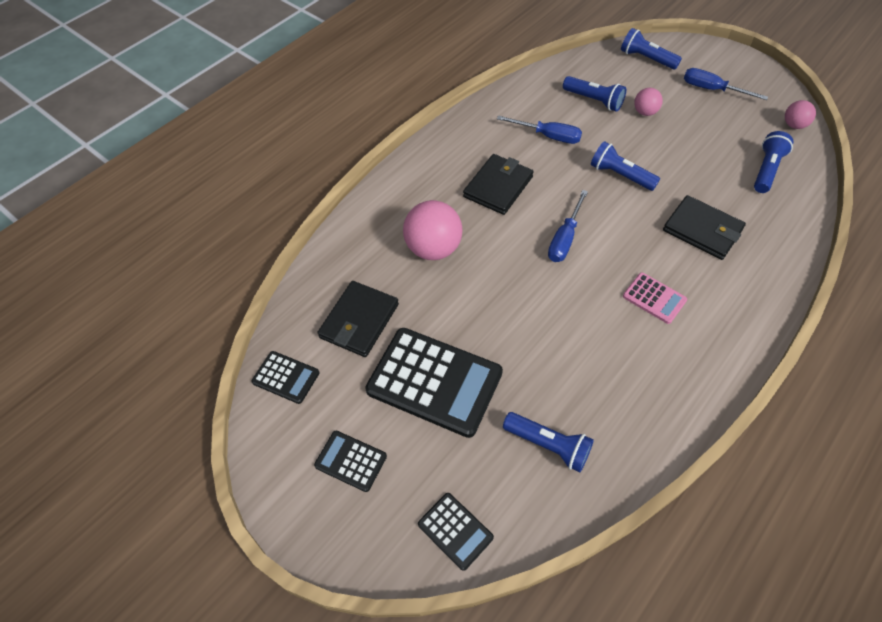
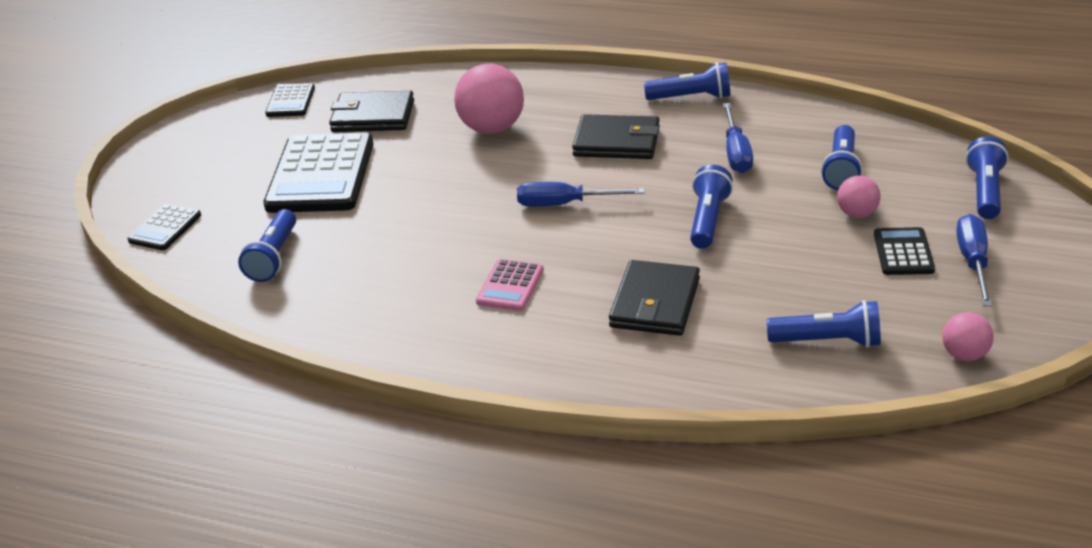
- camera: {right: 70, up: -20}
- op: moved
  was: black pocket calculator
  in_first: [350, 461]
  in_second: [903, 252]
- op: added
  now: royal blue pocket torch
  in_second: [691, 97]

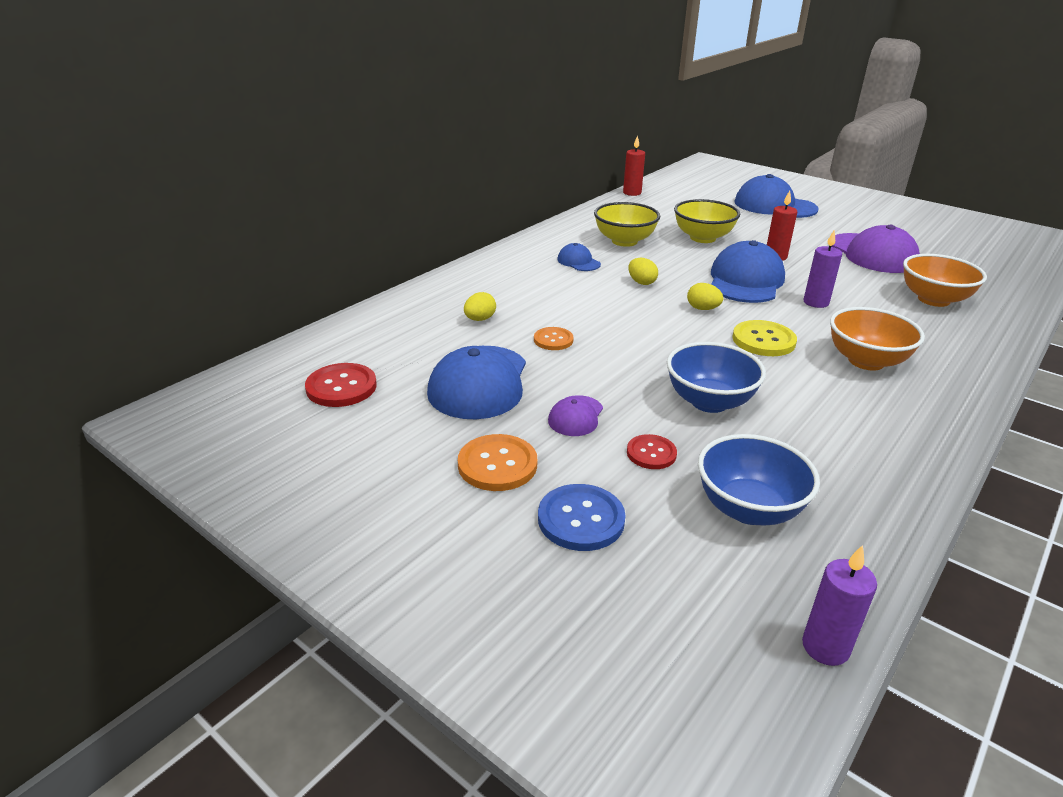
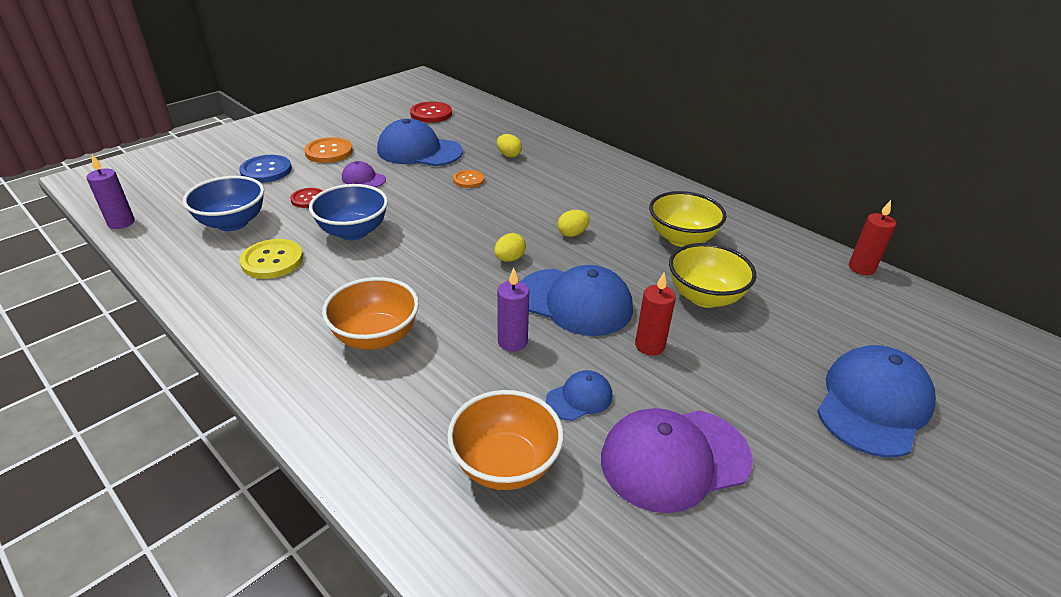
- camera: {right: 95, up: 5}
- op: moved
  was: royal blue baseball cap
  in_first: [578, 262]
  in_second: [579, 398]
- op: moved
  was: bright yellow shirt button
  in_first: [763, 340]
  in_second: [272, 260]

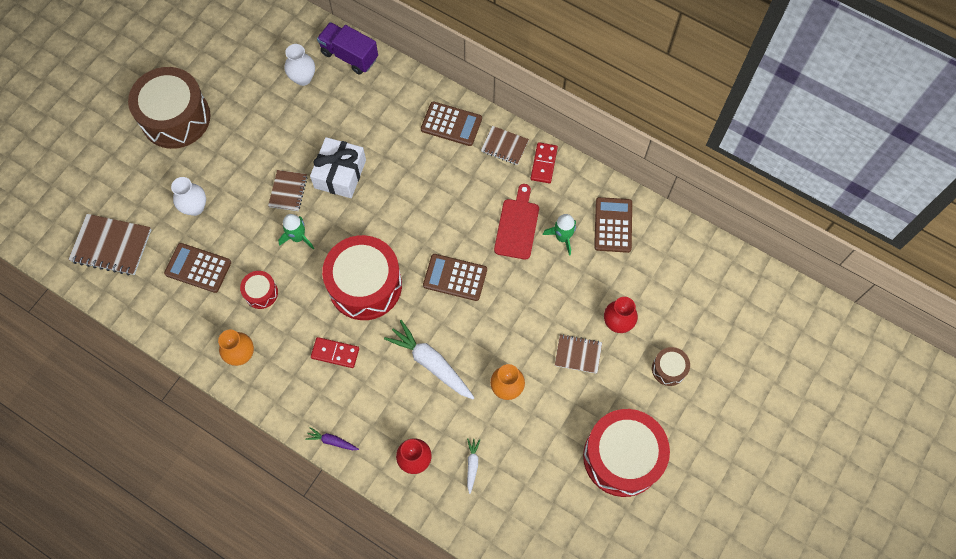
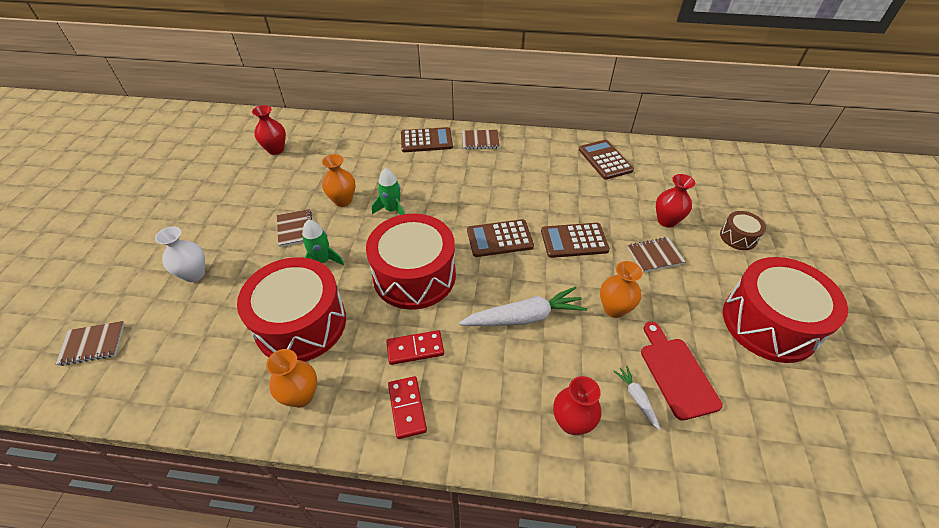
- camera: {right: -25, up: -20}
- op: removed
  was: royal purple truck
  in_first: [349, 56]
- op: recoloured
  was: white flower vase
  now: red flower vase
  in_first: [303, 78]
  in_second: [276, 150]
- op: removed
  was: russet toy drum
  in_first: [175, 118]
- op: replaced
  was: white wrapped gift
  now: orange flower vase
  in_first: [340, 174]
  in_second: [343, 200]
- op: moved
  was: red domino tile
  in_first: [544, 164]
  in_second: [407, 408]
- op: moved
  was: red bread board
  in_first: [517, 226]
  in_second: [676, 373]
- op: resized
  was: russet notebook
  in_first: [111, 245]
  in_second: [93, 344]
  ratio: 0.61
- op: moved
  was: leaf-green rocket
  in_first: [562, 237]
  in_second: [392, 210]
- op: moved
  was: russet pocket calculator
  in_first: [198, 268]
  in_second: [574, 241]
- op: resized
  was: red toy drum
  in_first: [261, 293]
  in_second: [301, 323]
  ratio: 2.2
- op: turned
  was: white carrot
  in_first: [431, 363]
  in_second: [524, 317]
  clockwise: 150
- op: removed
  was: royal purple carrot
  in_first: [332, 441]

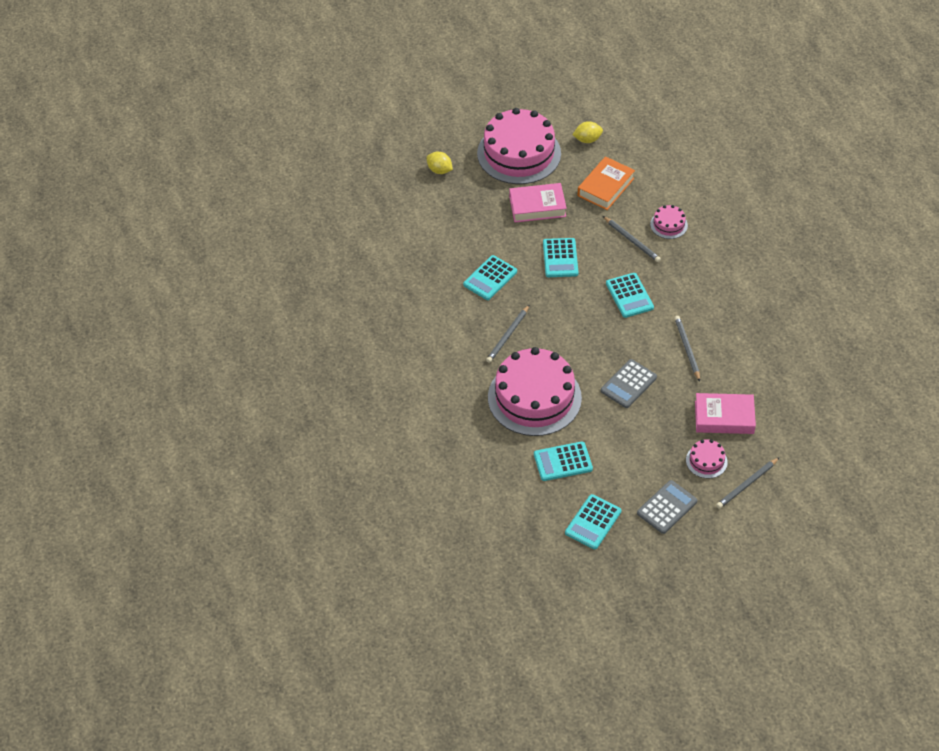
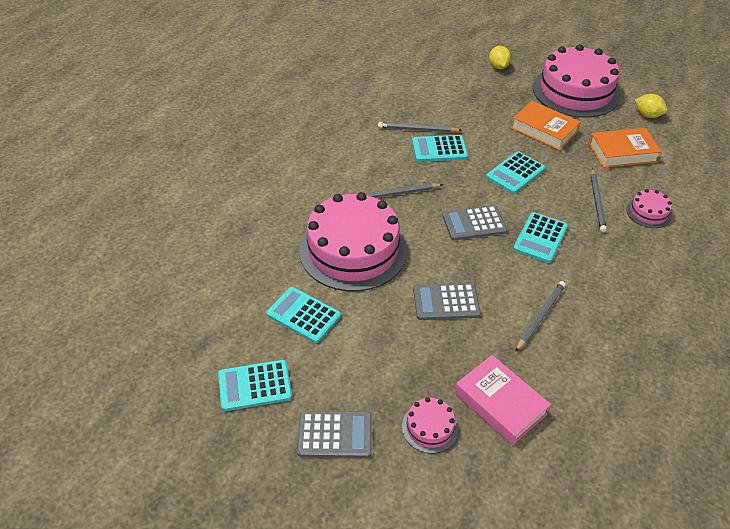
- camera: {right: 45, up: -5}
- op: recoloured
  was: rosy hardcover
  now: orange hardcover
  in_first: [537, 206]
  in_second: [544, 130]
- op: moved
  was: gray lead pencil
  in_first: [747, 484]
  in_second: [417, 130]
- op: added
  now: gray pocket calculator
  in_second: [474, 223]

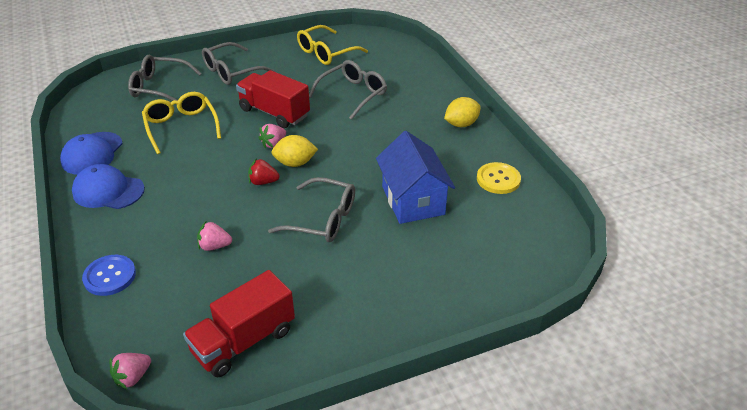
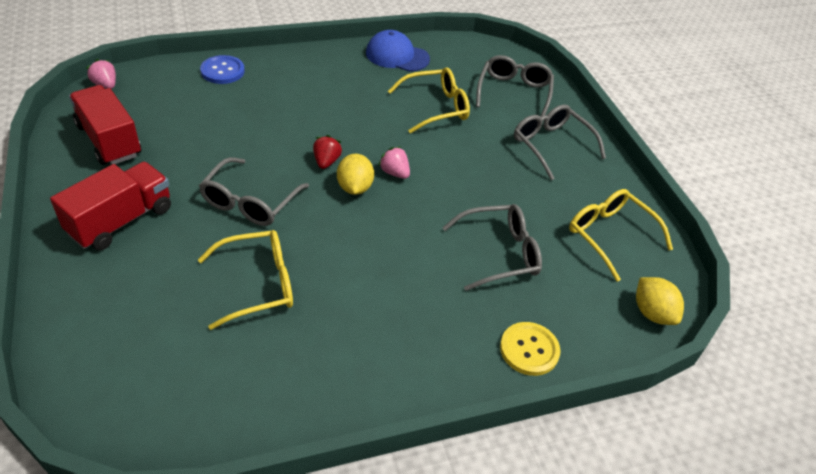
- camera: {right: 90, up: 5}
- op: turned
  was: gray glasses
  in_first: [353, 94]
  in_second: [499, 253]
  clockwise: -60
- op: moved
  was: red truck
  in_first: [274, 113]
  in_second: [121, 221]
- op: moved
  was: bright yellow lemon
  in_first: [461, 124]
  in_second: [652, 313]
- op: replaced
  was: royal blue toy house
  now: bright yellow glasses
  in_first: [413, 200]
  in_second: [258, 284]
- op: moved
  was: bright yellow shirt button
  in_first: [498, 179]
  in_second: [529, 350]
- op: removed
  was: royal blue baseball cap
  in_first: [108, 191]
- op: removed
  was: rosy toy strawberry
  in_first: [214, 246]

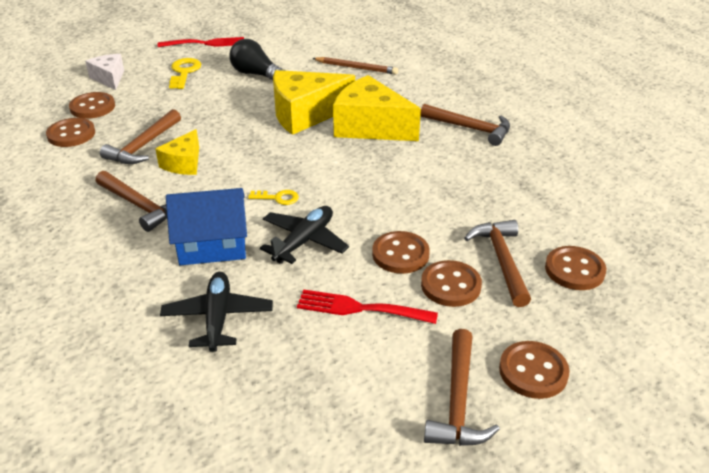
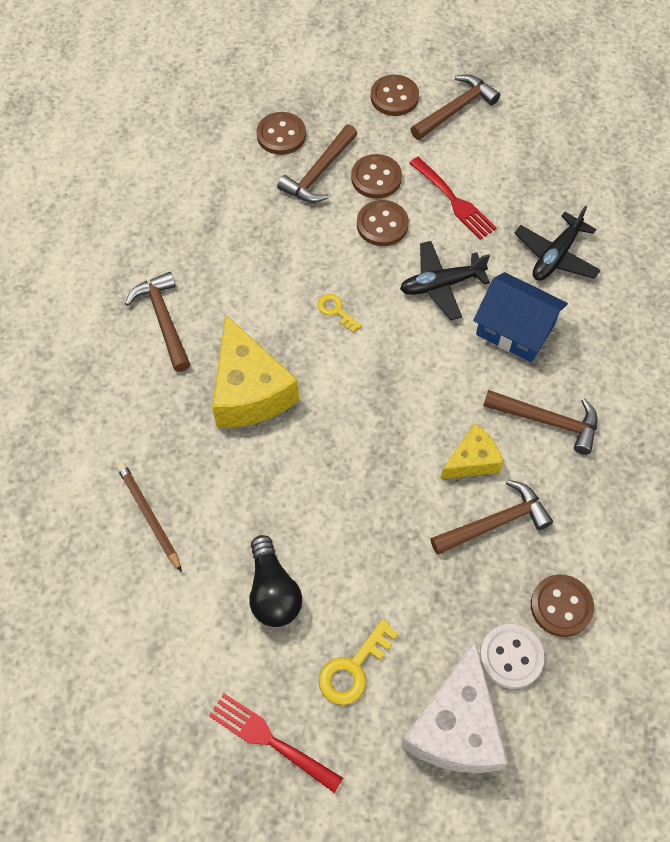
- camera: {right: -140, up: 25}
- op: resized
  was: white piece of cheese
  in_first: [109, 78]
  in_second: [456, 726]
  ratio: 1.78
- op: removed
  was: bright yellow piece of cheese
  in_first: [305, 114]
- op: recoloured
  was: russet shirt button
  now: white shirt button
  in_first: [92, 107]
  in_second: [511, 657]
- op: turned
  was: russet carpenter's hammer
  in_first: [140, 206]
  in_second: [548, 421]
  clockwise: 120
- op: moved
  was: bright yellow key
  in_first: [278, 198]
  in_second: [336, 311]

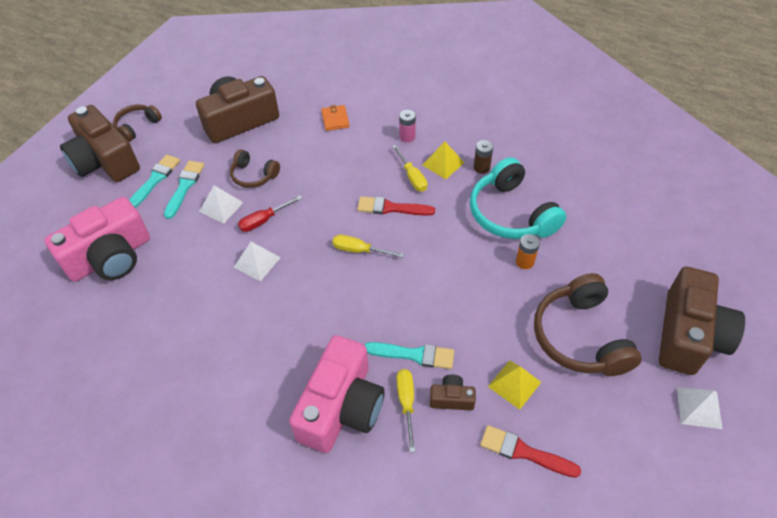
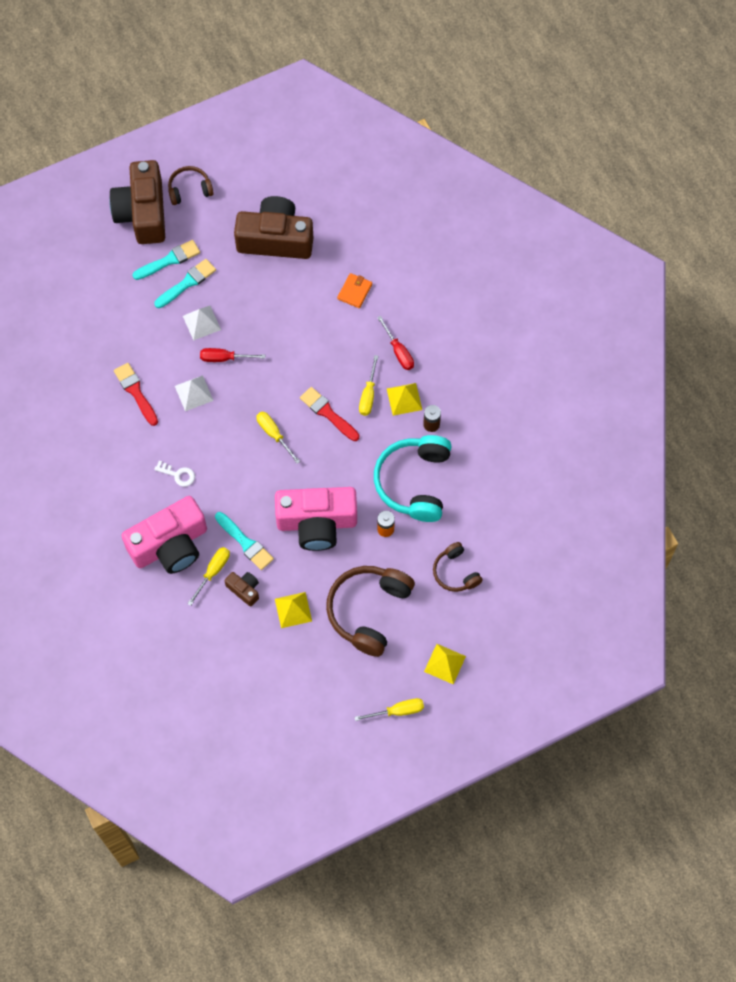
- camera: {right: 35, up: 15}
- op: replaced
  was: rosy battery
  now: red hand screwdriver
  in_first: [407, 137]
  in_second: [398, 351]
- op: moved
  was: russet headphones
  in_first: [254, 175]
  in_second: [455, 572]
- op: moved
  was: rosy photo camera
  in_first: [110, 257]
  in_second: [317, 523]
- op: replaced
  was: russet photo camera
  now: bright yellow solid pyramid
  in_first: [688, 335]
  in_second: [445, 664]
- op: replaced
  was: white solid pyramid
  now: bright yellow hand screwdriver
  in_first: [699, 407]
  in_second: [397, 711]
- op: moved
  was: red brush
  in_first: [524, 452]
  in_second: [135, 392]
- op: added
  now: white key
  in_second: [178, 474]

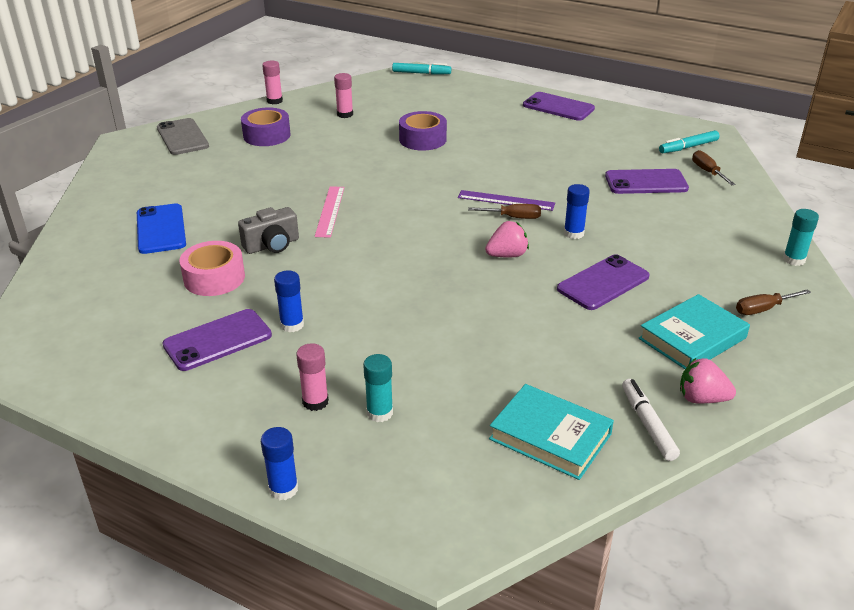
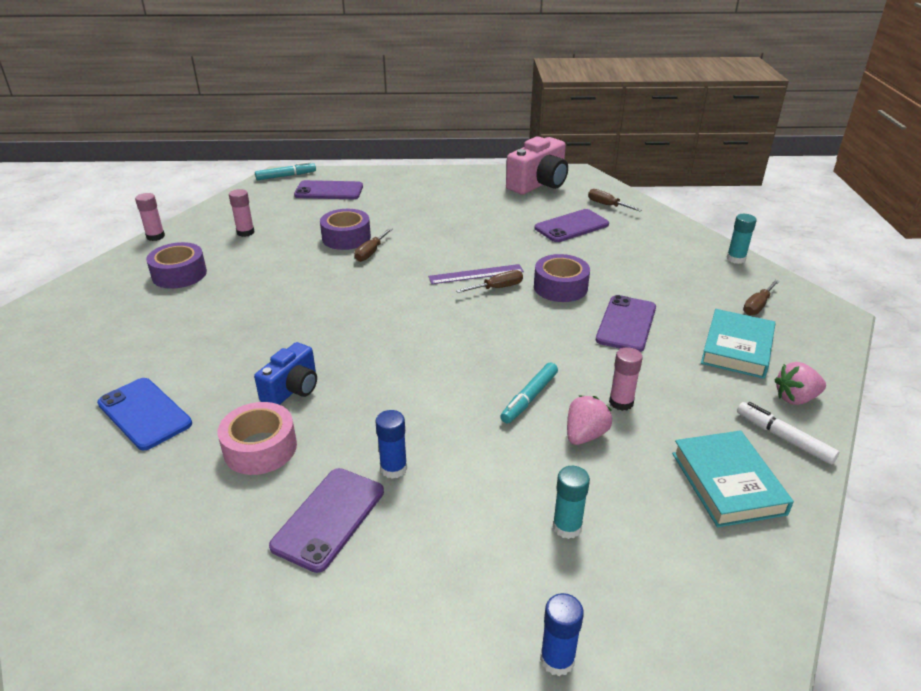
- camera: {right: -30, up: 0}
- op: moved
  was: royal purple mobile phone
  in_first: [558, 107]
  in_second: [329, 191]
- op: removed
  was: gray mobile phone
  in_first: [182, 137]
- op: moved
  was: turquoise felt pen
  in_first: [688, 147]
  in_second: [529, 398]
- op: replaced
  was: royal blue glue
  now: royal purple roll of tape
  in_first: [573, 233]
  in_second: [560, 287]
- op: removed
  was: rosy straightedge
  in_first: [330, 211]
- op: recoloured
  was: gray photo camera
  now: royal blue photo camera
  in_first: [272, 245]
  in_second: [292, 389]
- op: moved
  was: rosy toy strawberry
  in_first: [507, 255]
  in_second: [585, 435]
- op: moved
  was: rosy glue
  in_first: [315, 402]
  in_second: [621, 402]
- op: turned
  was: turquoise hardcover
  in_first: [550, 436]
  in_second: [727, 483]
  clockwise: 75
- op: added
  now: rosy photo camera
  in_second: [538, 184]
- op: added
  now: russet hand screwdriver
  in_second: [371, 252]

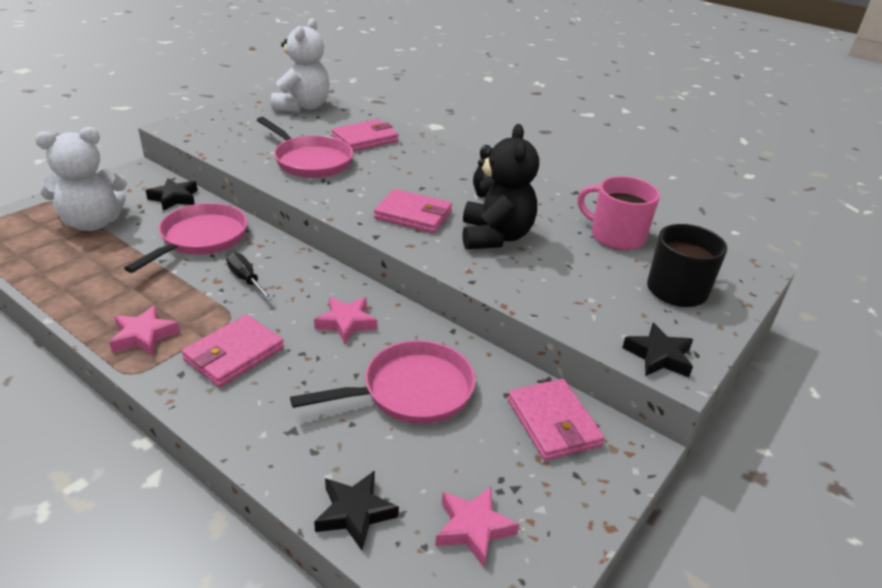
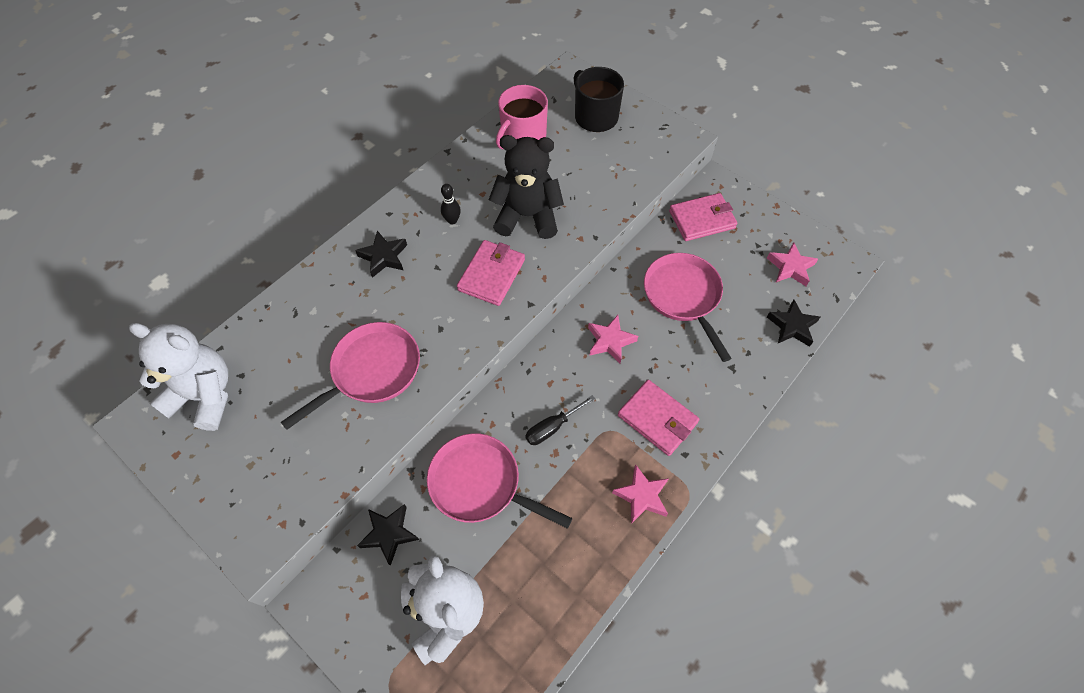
- camera: {right: -85, up: 25}
- op: removed
  was: rosy card wallet
  in_first: [365, 139]
- op: moved
  was: black star shape
  in_first: [658, 356]
  in_second: [384, 257]

